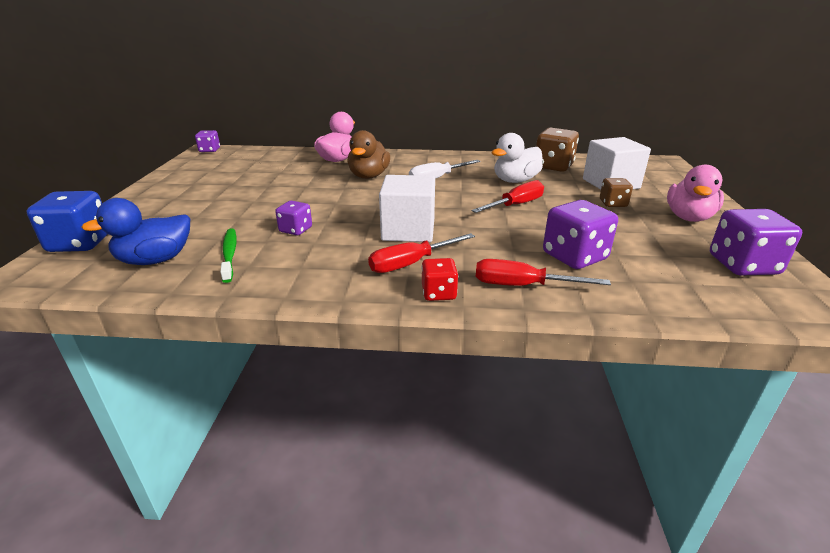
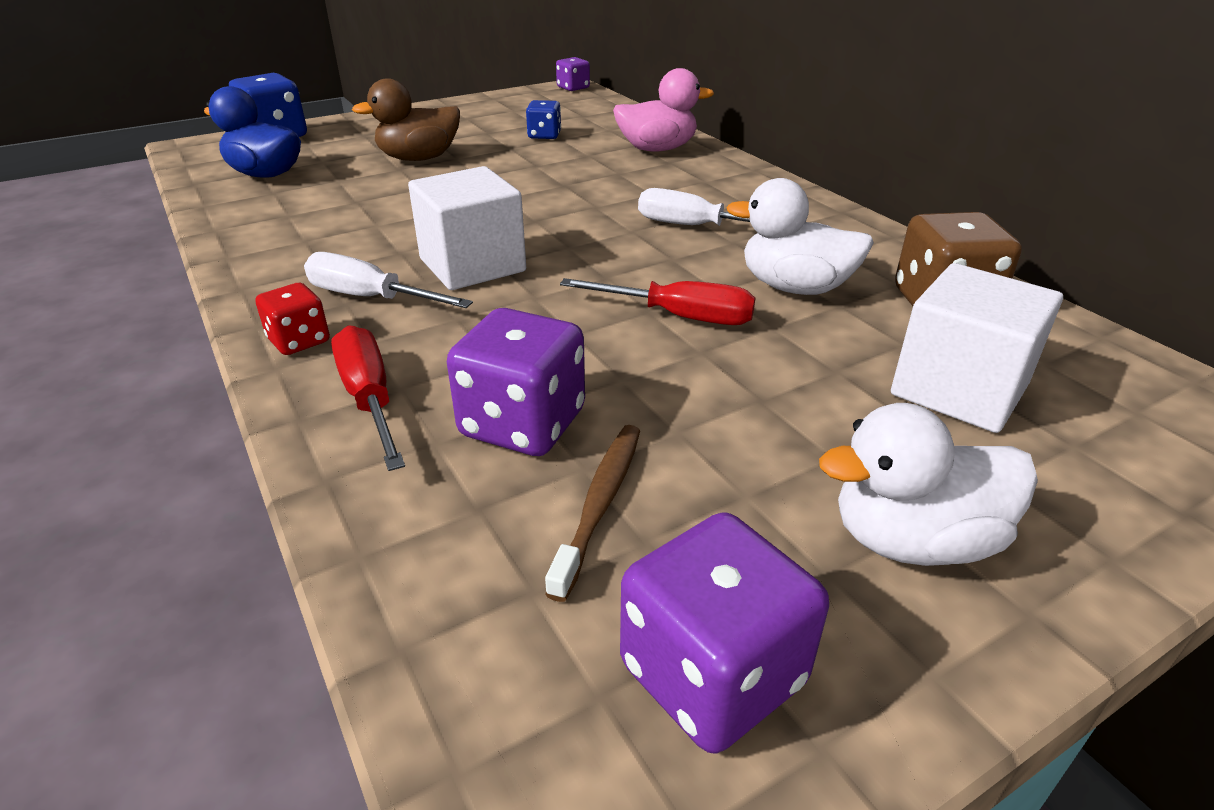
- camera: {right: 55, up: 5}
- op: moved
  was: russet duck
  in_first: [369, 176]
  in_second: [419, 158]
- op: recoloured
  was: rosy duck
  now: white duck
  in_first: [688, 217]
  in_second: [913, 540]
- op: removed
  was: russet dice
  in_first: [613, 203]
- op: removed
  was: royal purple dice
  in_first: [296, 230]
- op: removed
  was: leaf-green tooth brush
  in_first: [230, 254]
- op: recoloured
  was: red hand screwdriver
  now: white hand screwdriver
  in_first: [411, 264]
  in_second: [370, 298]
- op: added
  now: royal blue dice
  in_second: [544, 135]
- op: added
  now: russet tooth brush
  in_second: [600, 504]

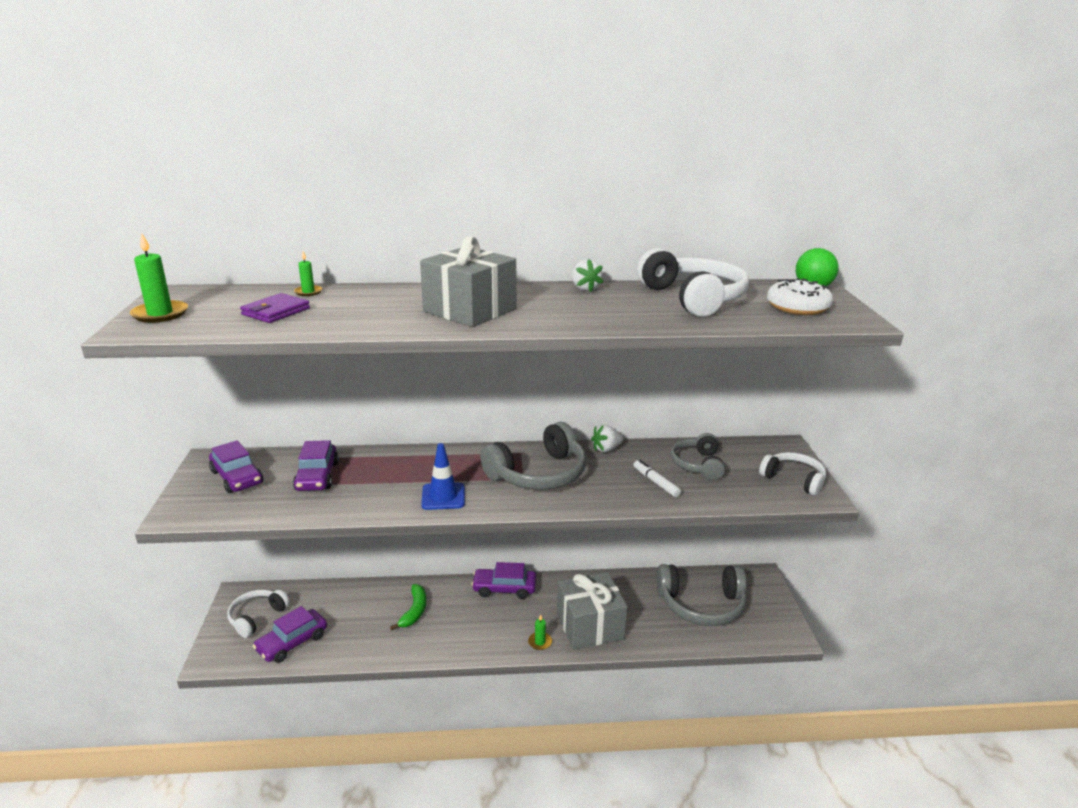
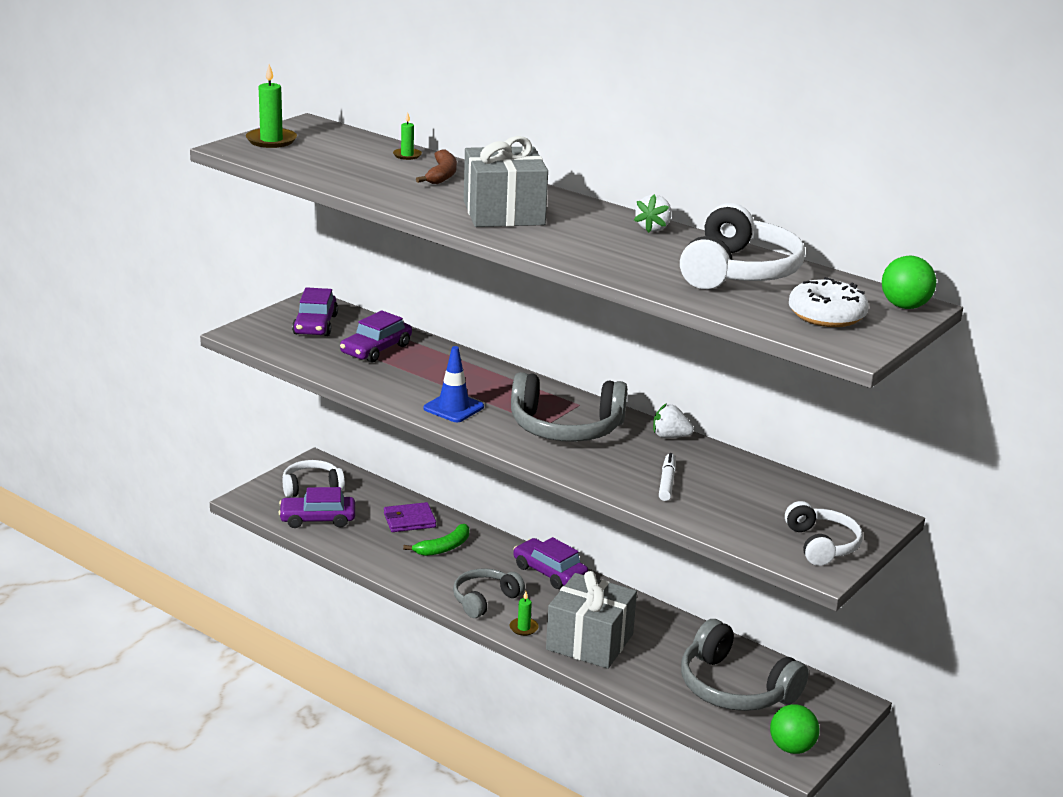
- camera: {right: 40, up: 0}
- op: moved
  was: royal purple card wallet
  in_first: [276, 311]
  in_second: [409, 520]
- op: moved
  was: gray headphones
  in_first: [697, 464]
  in_second: [484, 600]
- op: added
  now: russet banana fruit
  in_second: [442, 175]
- op: added
  now: leaf-green ball
  in_second: [791, 748]

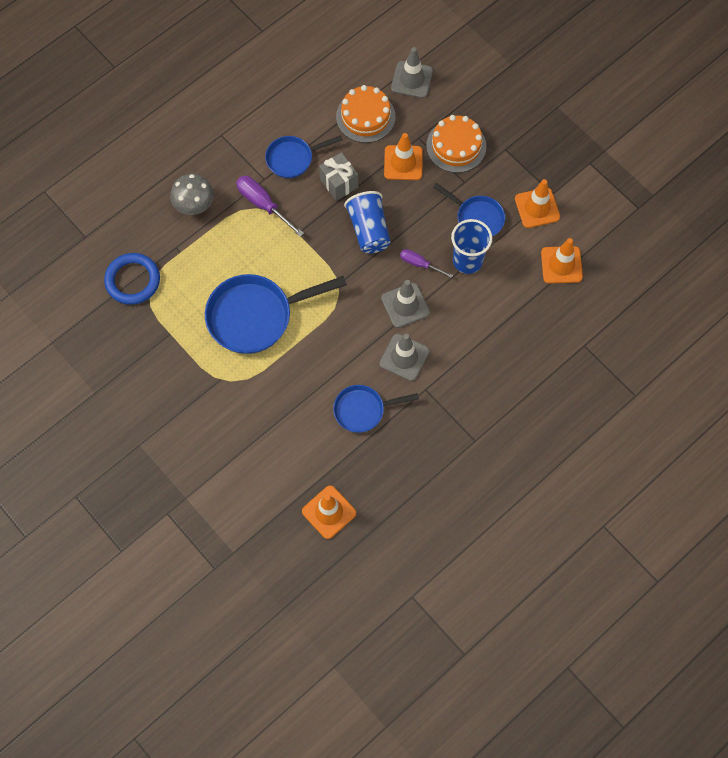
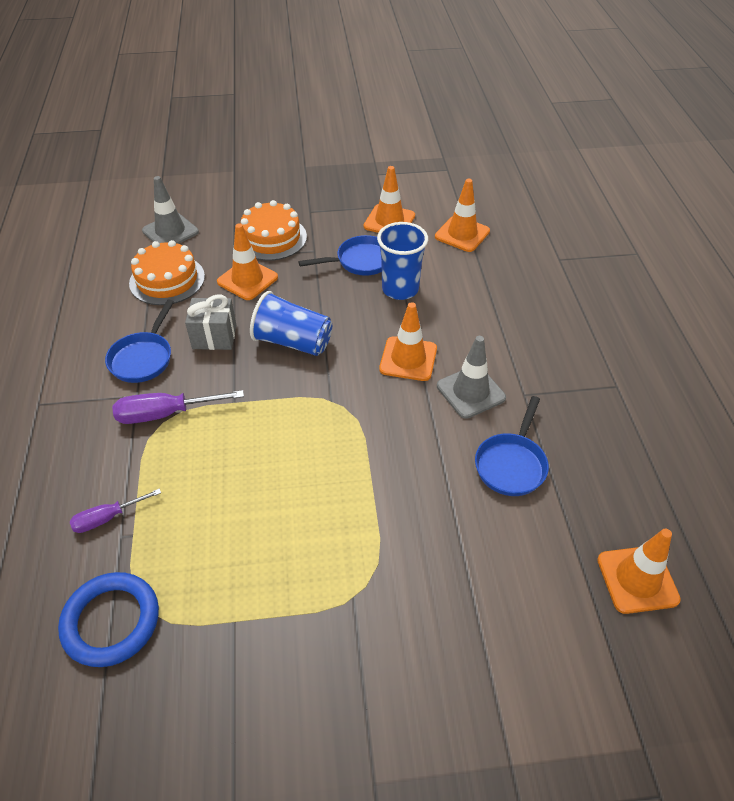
- camera: {right: -55, up: -20}
- op: removed
  was: gray fungus
  in_first: [194, 205]
- op: moved
  was: royal purple hand screwdriver
  in_first: [419, 264]
  in_second: [108, 518]
- op: removed
  was: royal blue frying pan
  in_first: [255, 316]
- op: recoloured
  was: gray road cone
  now: orange road cone
  in_first: [405, 305]
  in_second: [408, 359]

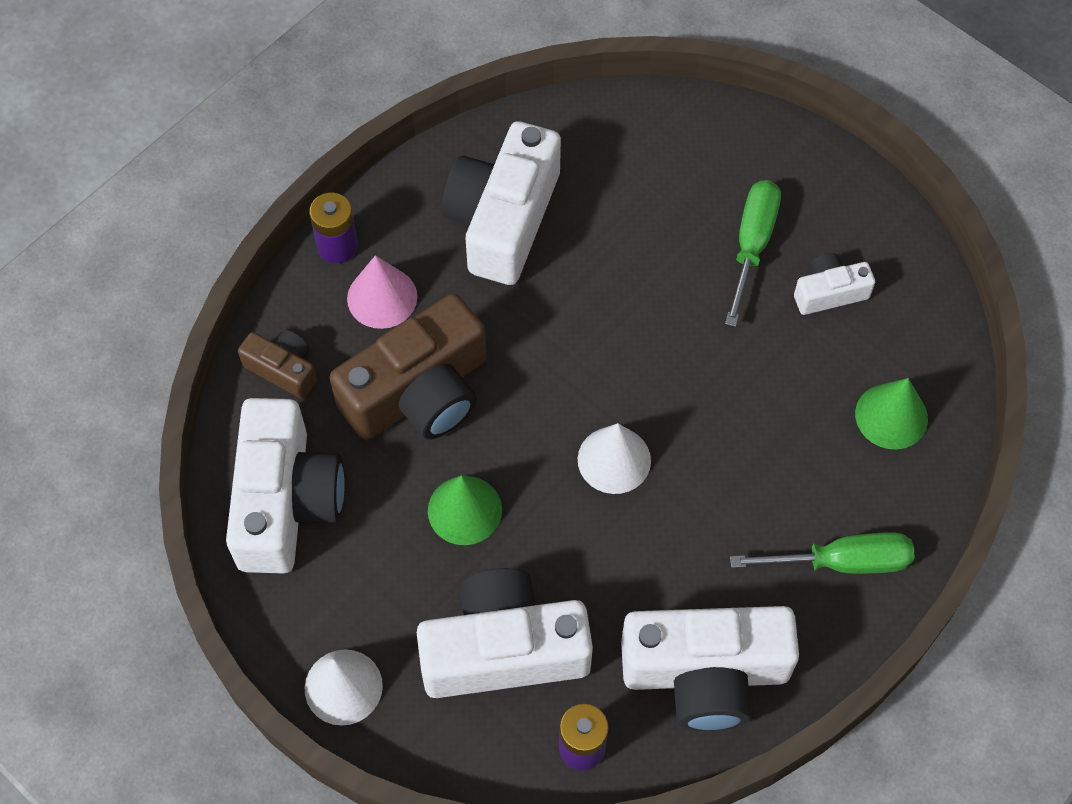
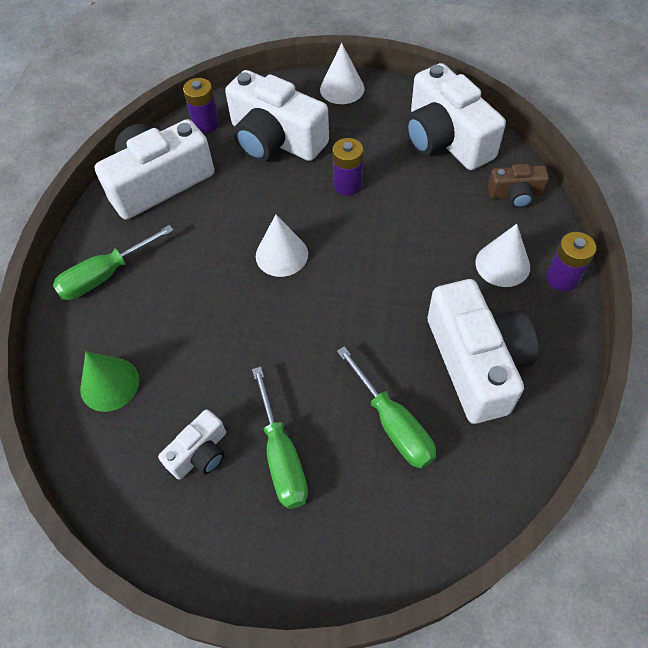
- camera: {right: 150, up: -5}
- op: recoloured
  was: rosy solid cone
  now: white solid cone
  in_first: [382, 297]
  in_second: [502, 264]
- op: removed
  was: russet photo camera
  in_first: [419, 392]
- op: replaced
  was: leaf-green solid cone
  now: royal purple battery
  in_first: [464, 510]
  in_second: [348, 184]
- op: turned
  was: white photo camera
  in_first: [503, 649]
  in_second: [275, 139]
  clockwise: 75
- op: added
  now: leaf-green hand screwdriver
  in_second: [392, 423]

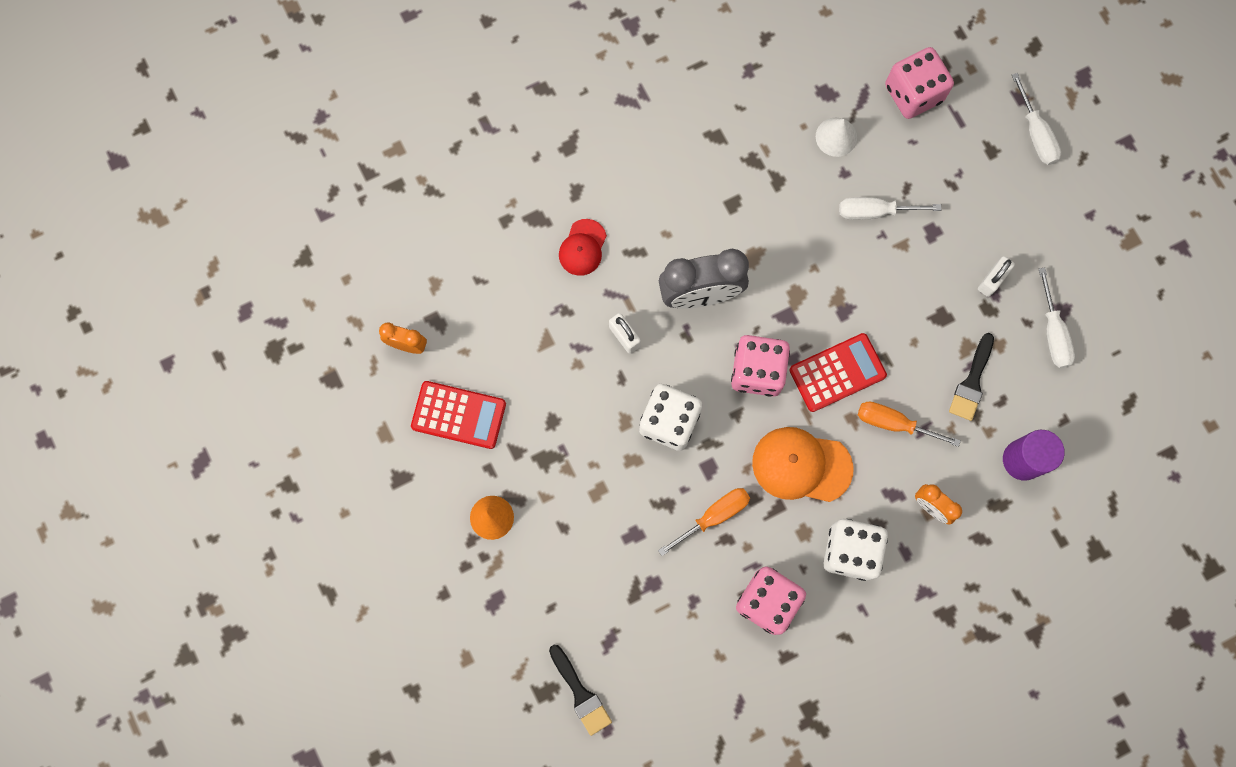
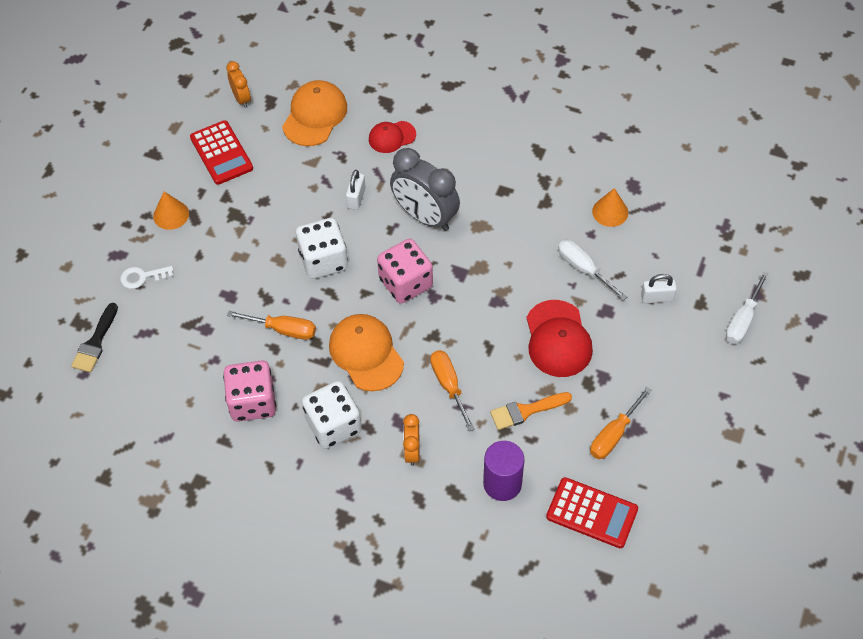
- camera: {right: 50, up: -20}
- op: removed
  was: rosy dice
  in_first: [913, 93]
- op: recoloured
  was: white solid cone
  now: orange solid cone
  in_first: [836, 137]
  in_second: [610, 212]
- op: moved
  was: white lock
  in_first: [992, 280]
  in_second: [657, 297]
- op: recoloured
  was: white hand screwdriver
  now: orange hand screwdriver
  in_first: [1053, 332]
  in_second: [614, 434]
- op: moved
  was: red pocket calculator
  in_first: [837, 372]
  in_second: [592, 513]
- op: recoloured
  was: black brush
  now: orange brush
  in_first: [972, 382]
  in_second: [526, 411]
- op: added
  now: orange baseball cap
  in_second: [315, 115]
- op: added
  now: white key
  in_second: [142, 277]
- op: added
  now: red baseball cap
  in_second: [558, 339]

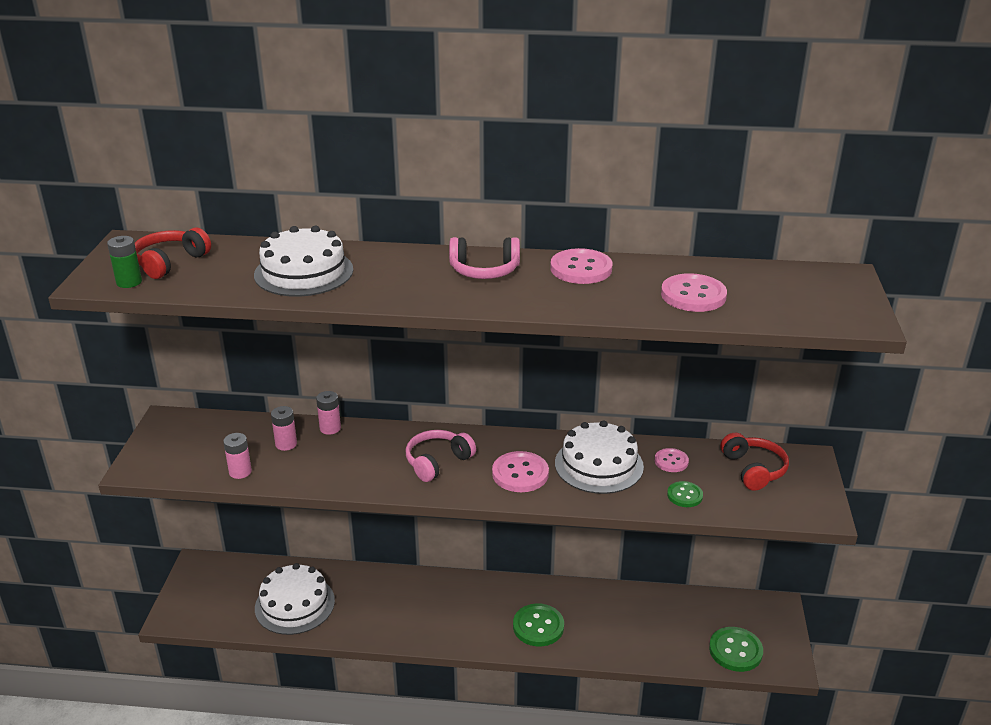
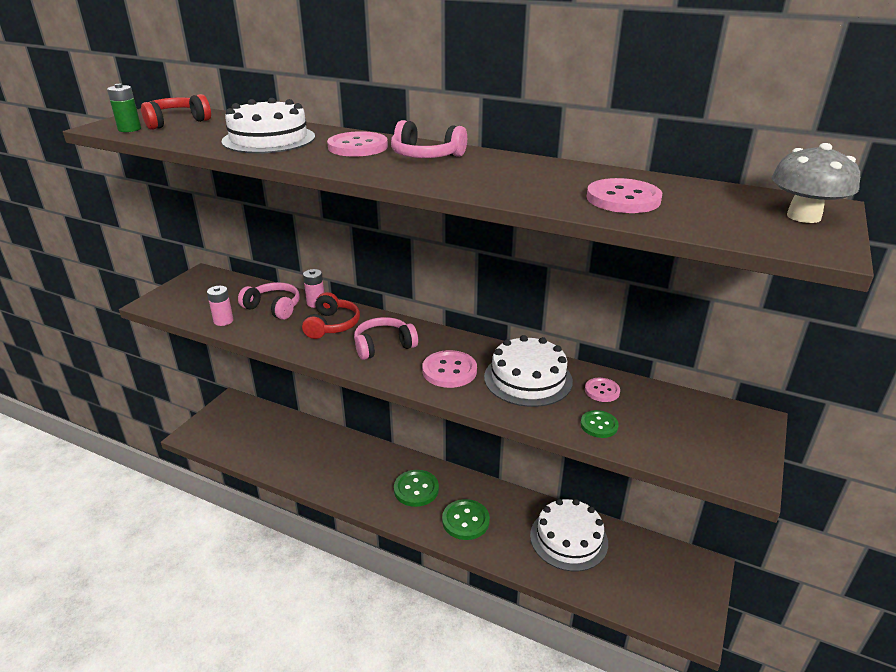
- camera: {right: 20, up: 0}
- op: moved
  was: rosy shirt button
  in_first: [581, 269]
  in_second: [358, 147]
- op: replaced
  was: rosy battery
  now: rosy headphones
  in_first: [286, 444]
  in_second: [273, 308]
- op: moved
  was: red headphones
  in_first: [753, 469]
  in_second: [332, 325]
- op: moved
  was: white cake
  in_first: [295, 604]
  in_second: [568, 539]
- op: moved
  was: leaf-green shirt button
  in_first: [735, 650]
  in_second: [416, 489]
- op: added
  now: gray fungus
  in_second: [803, 216]

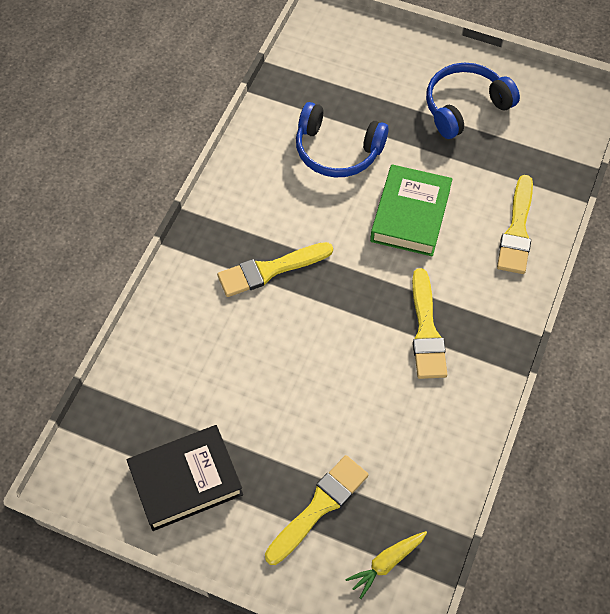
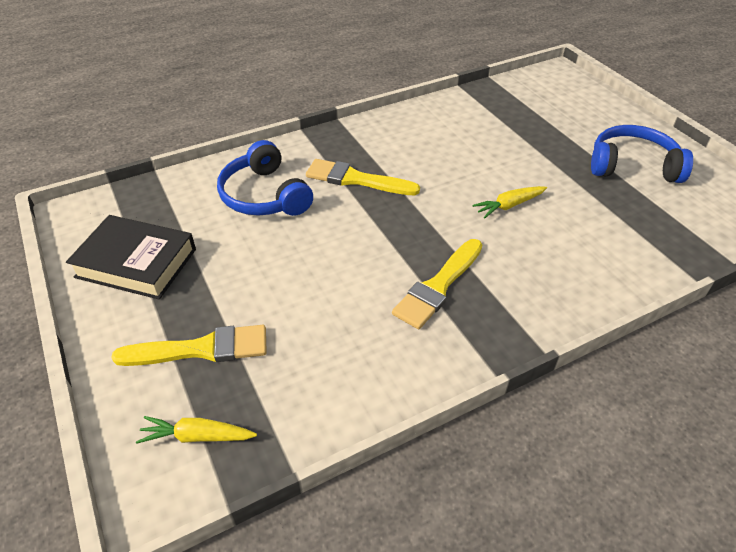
- camera: {right: 40, up: -15}
- op: moved
  was: royal blue headphones
  in_first: [337, 151]
  in_second: [264, 195]
- op: replaced
  was: leaf-green hardcover
  now: bright yellow carrot
  in_first: [410, 215]
  in_second: [509, 205]
- op: removed
  was: bright yellow brush
  in_first: [517, 230]

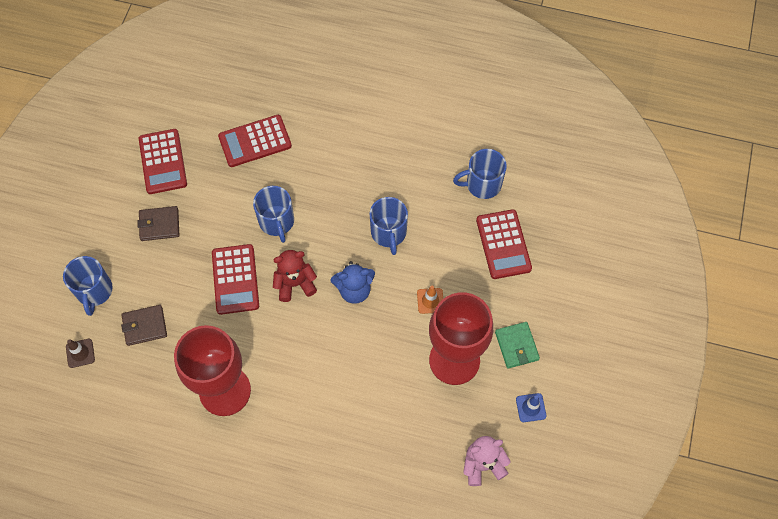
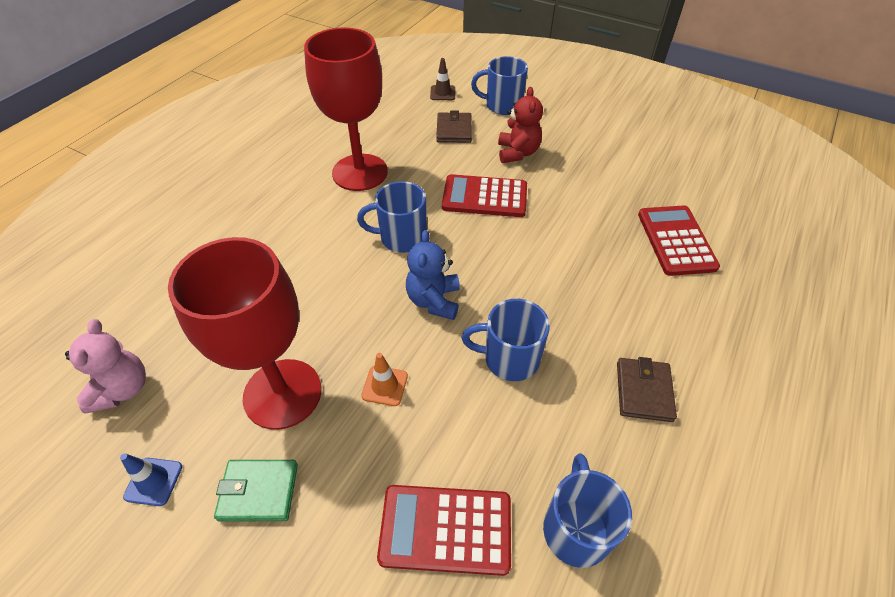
- camera: {right: 105, up: -15}
- op: removed
  was: red pocket calculator
  in_first: [163, 162]
- op: moved
  was: royal blue tea mug
  in_first: [277, 222]
  in_second: [401, 237]
- op: moved
  was: russet card wallet
  in_first: [159, 225]
  in_second: [643, 391]
- op: moved
  was: red teddy
  in_first: [295, 284]
  in_second: [517, 153]

